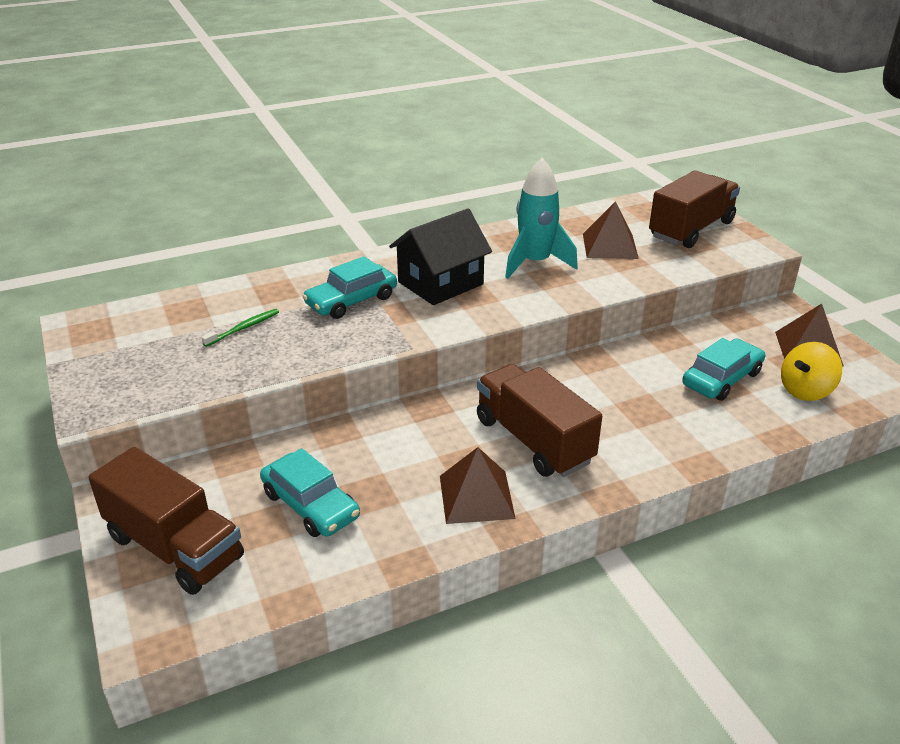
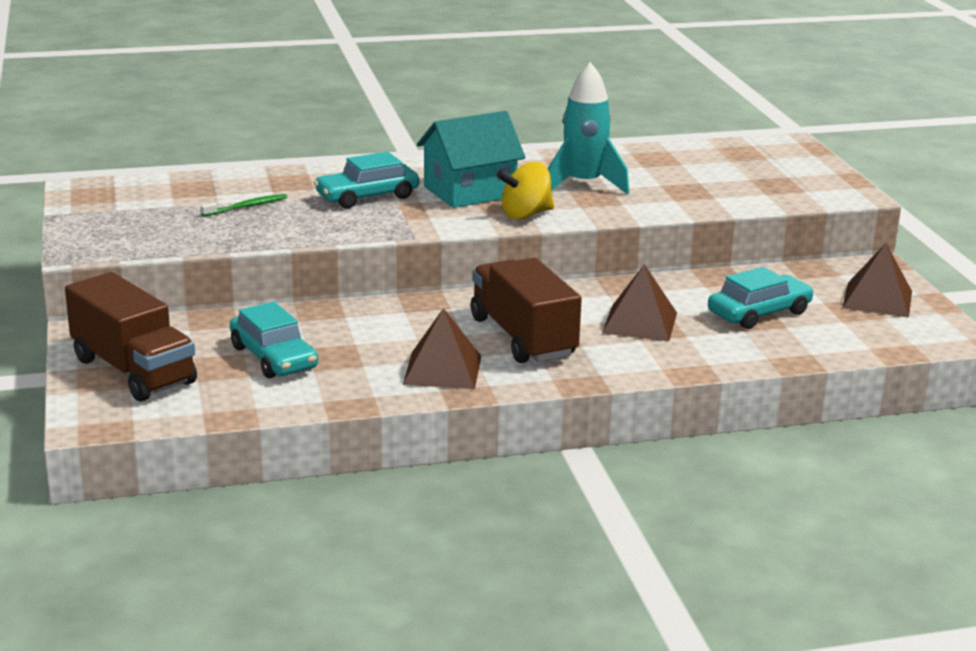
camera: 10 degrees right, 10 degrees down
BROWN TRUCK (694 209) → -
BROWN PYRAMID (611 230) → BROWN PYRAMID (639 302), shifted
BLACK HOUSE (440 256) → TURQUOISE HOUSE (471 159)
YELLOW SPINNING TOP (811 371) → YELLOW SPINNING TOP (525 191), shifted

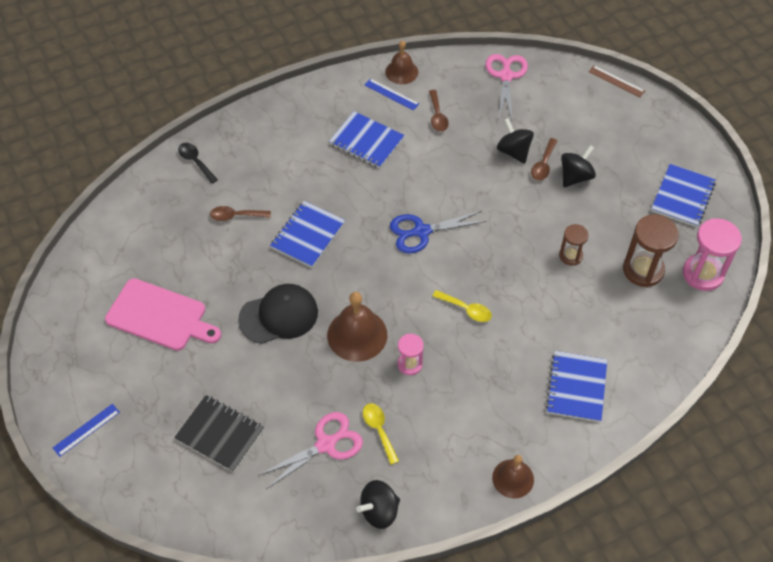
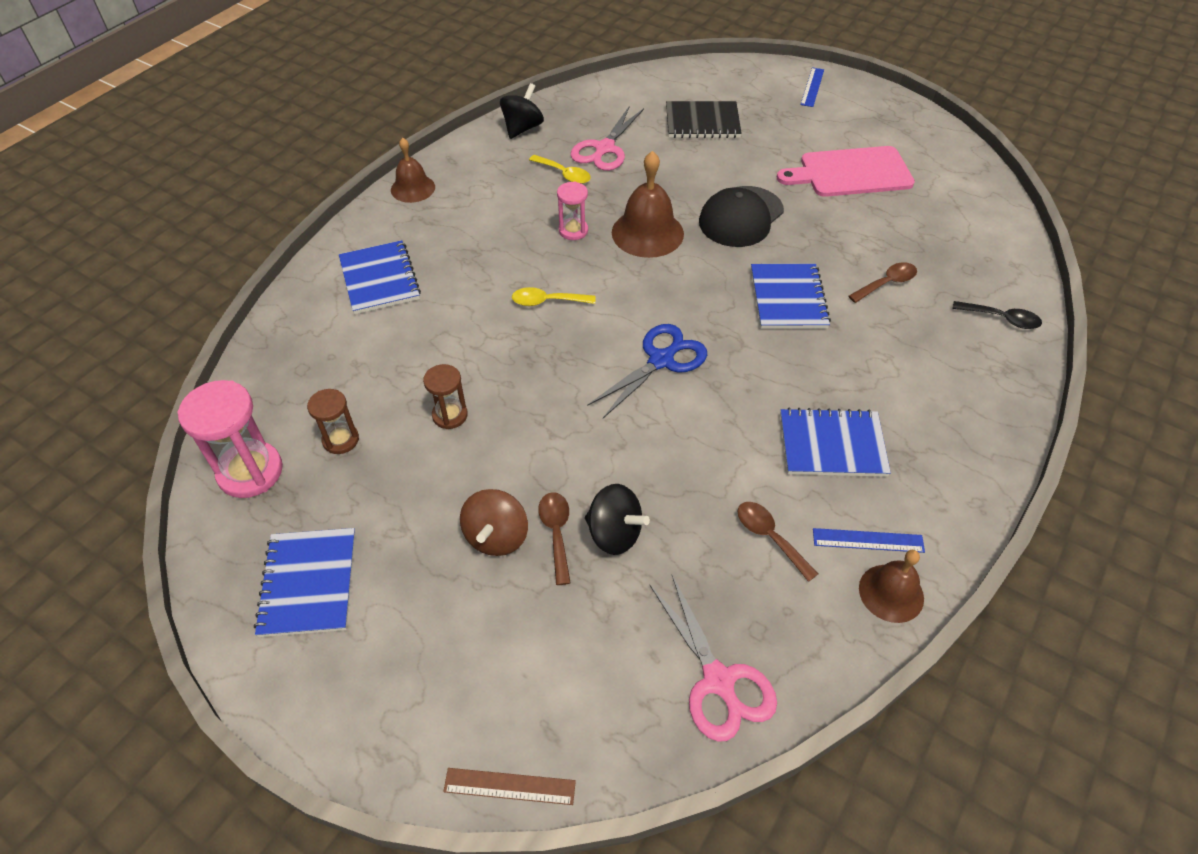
camera: 150 degrees right, 5 degrees down
BLACK SPINNING TOP (578 166) → BROWN SPINNING TOP (494 522)
BROWN HOURGLASS (651 250) → BROWN HOURGLASS (333 421), x0.58

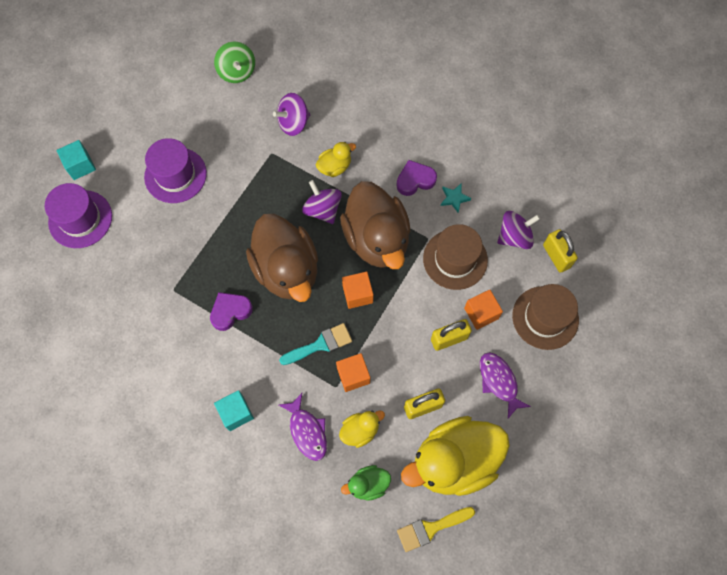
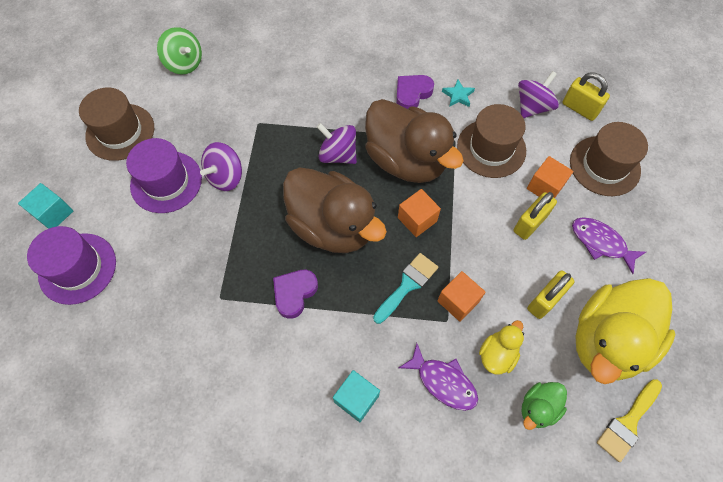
camera: 25 degrees left, 5 degrees down
PURPLE SPINNING TOP (291 114) → PURPLE SPINNING TOP (221 166), shifted
YELLOW DUCK (336 159) → -
- → BROWN HAT (116 124)

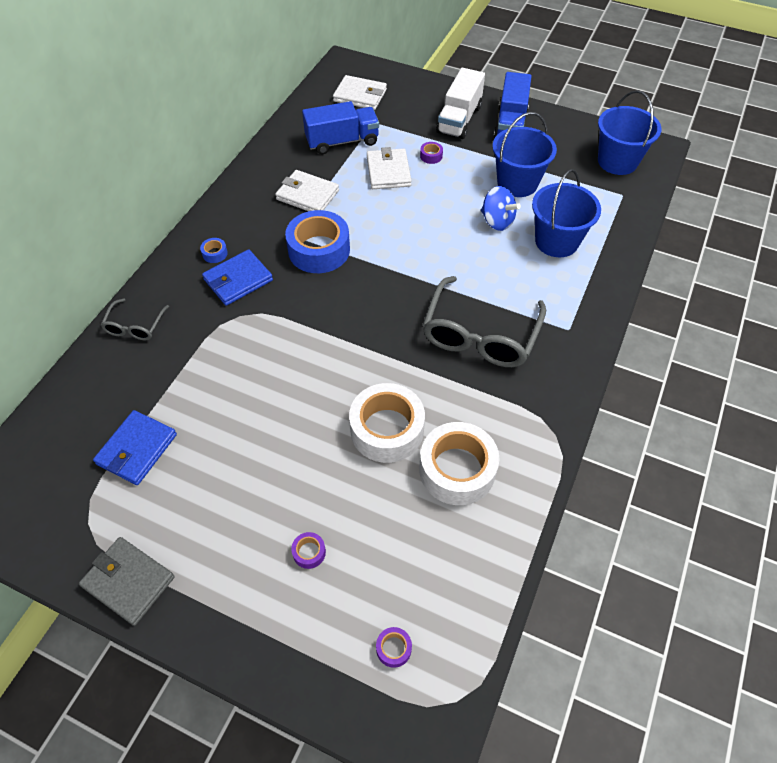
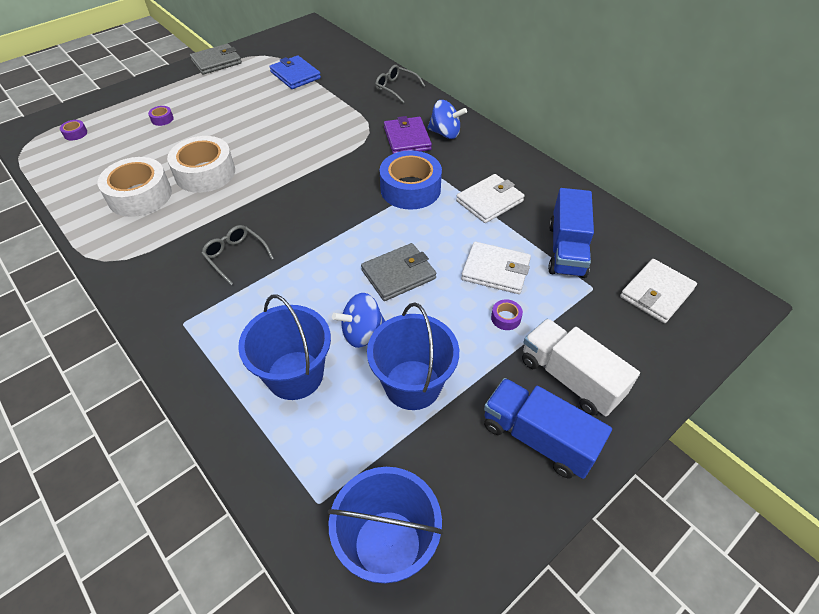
camera: 115 degrees right, 5 degrees down
BLUE TAPE (214 250) → BLUE SPINNING TOP (447 119)
BLUE WALLET (237 277) → PURPLE WALLET (408 135)
GREY GLASSES (484 321) → GREY GLASSES (237 255), x0.50
- → GREY WALLET (398 272)

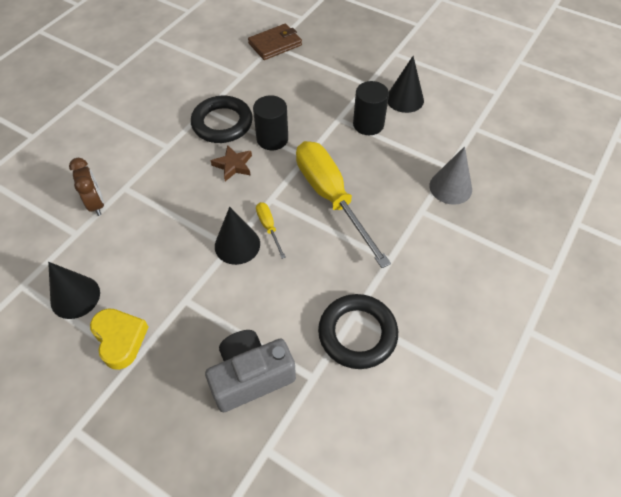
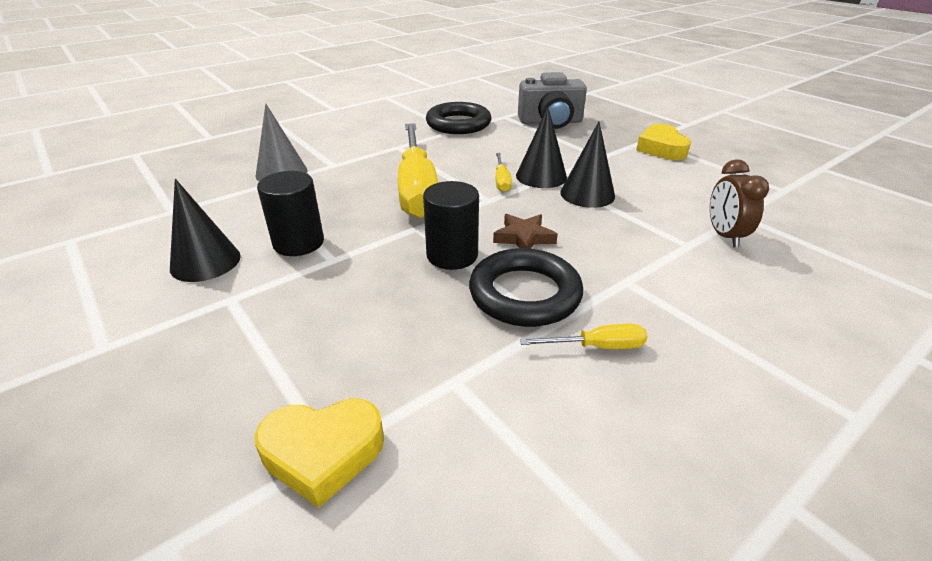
camera: 160 degrees left, 20 degrees down
BROWN WALLET (275 41) → YELLOW HEART (319 453)
BLACK CONE (74 290) → BLACK CONE (587 165), shifted
- → YELLOW SCREWDRIVER (583 336)

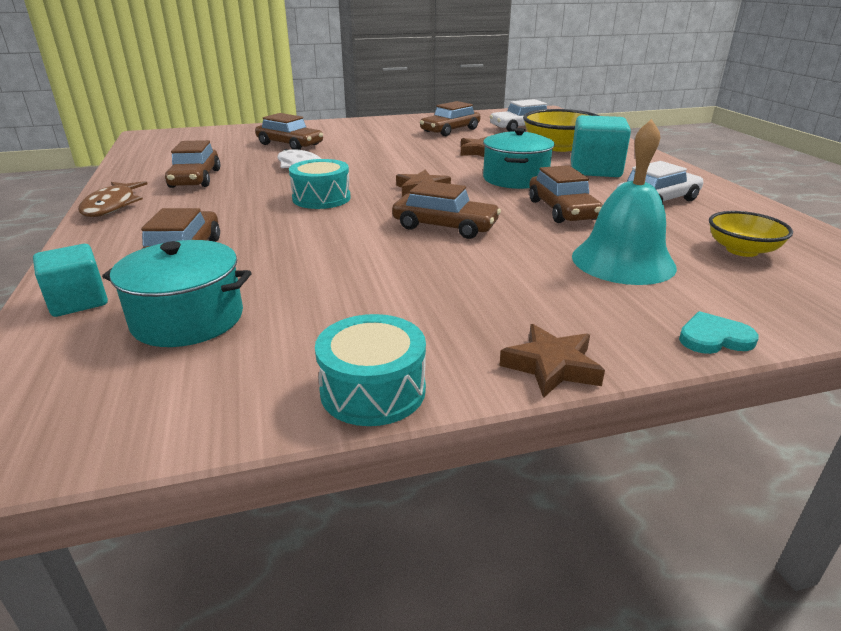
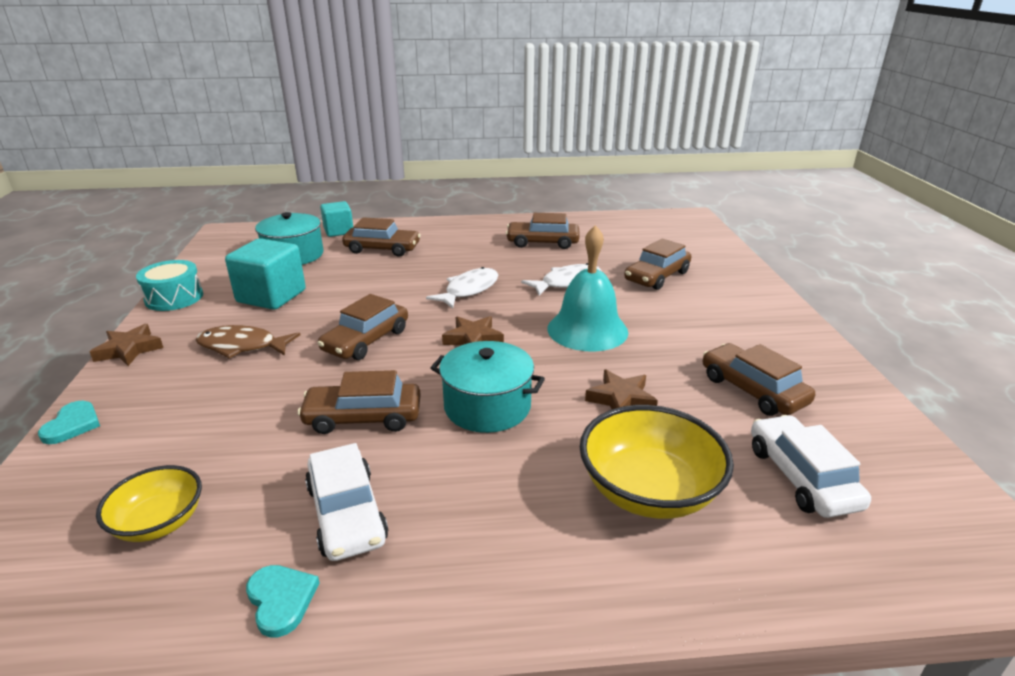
camera: 100 degrees right, 0 degrees up
TURQUOISE CUBE (601 146) → TURQUOISE CUBE (265 274), shifted
TURQUOISE BELL (624 202) → TURQUOISE BELL (587 288), shifted
TURQUOISE DRUM (320 184) → WHITE FISH (462 288)
BROWN FISH (112 199) → BROWN FISH (247 341), shifted
- → TURQUOISE HEART (283 601)

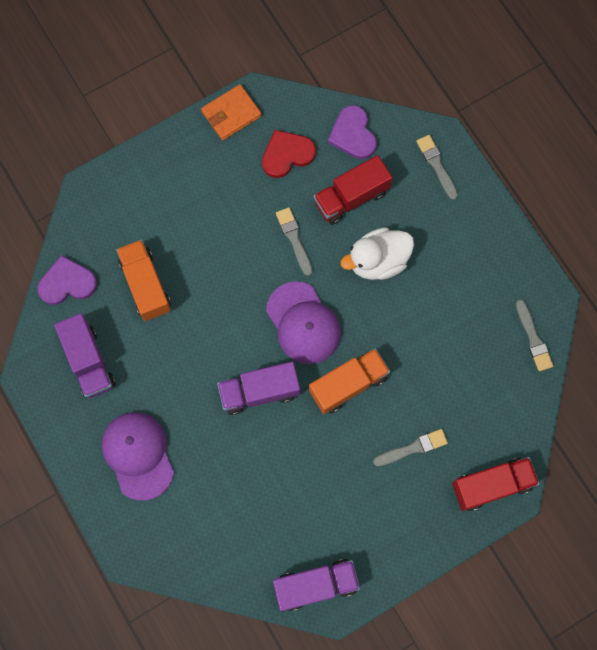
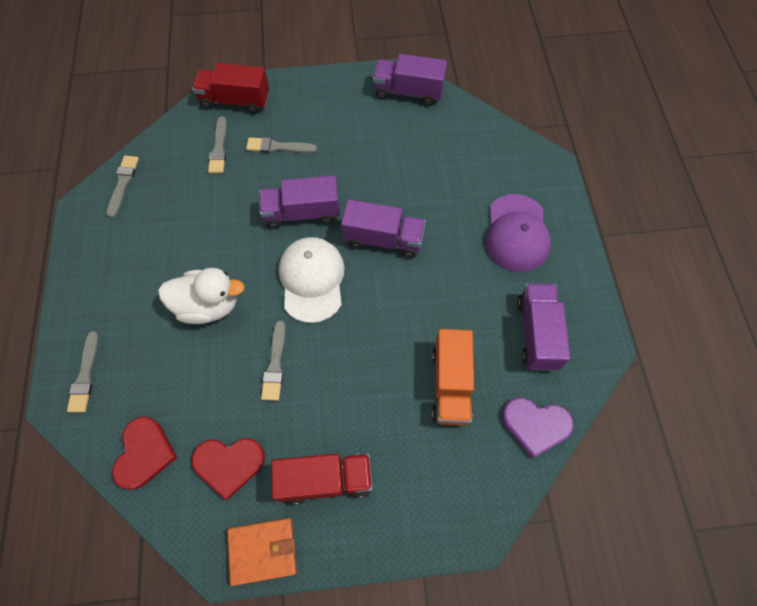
camera: 155 degrees left, 10 degrees down
PURPLE HEART (352 132) → RED HEART (144 453)
RED TRUCK (352 190) → RED TRUCK (322 479), shifted
PURPLE CAP (303 322) → WHITE CAP (312 280)
ORANGE TRUCK (349 381) → PURPLE TRUCK (299 202)
- → GREY BRUSH (217 144)

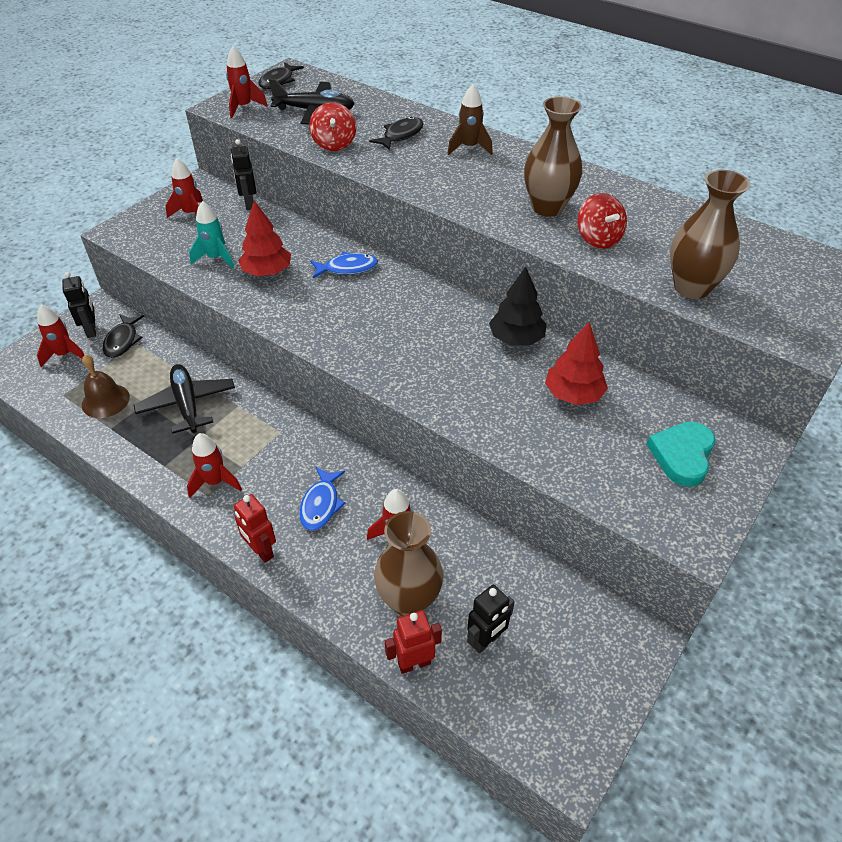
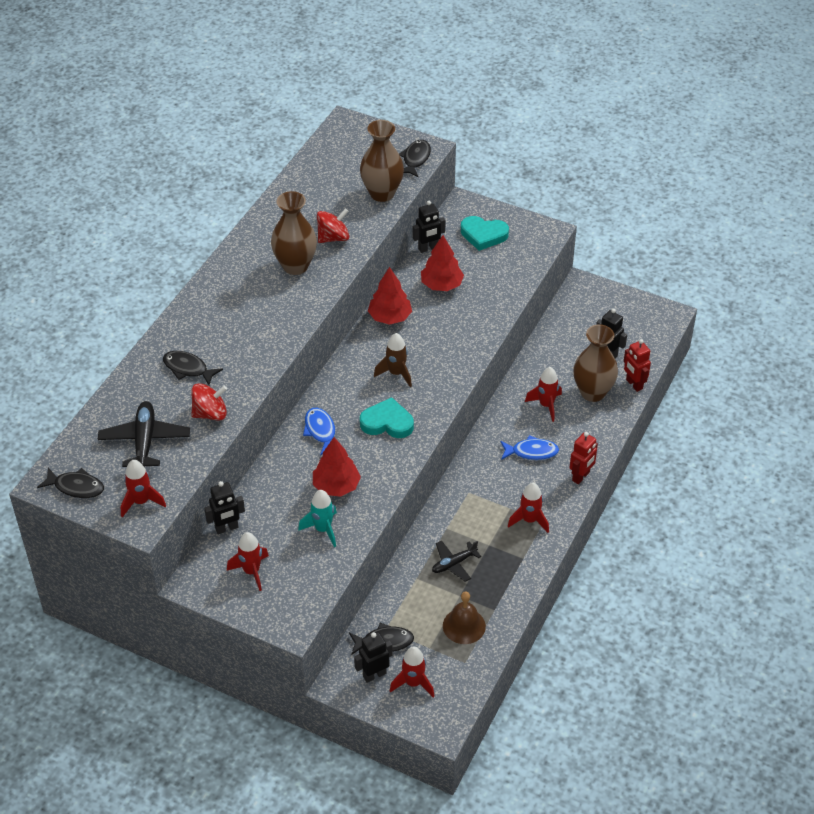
camera: 100 degrees left, 0 degrees up
BROWN ROCKET (470 119) → BROWN ROCKET (393 360), shifted
BLACK TREE (518 306) → RED TREE (390 296)
BLACK PLANE (184 399) → BLACK PLANE (456 561), x0.63
- → BLACK FISH (415 158)
- → BLACK ROBOT (429 227)
- → TURQUOISE HEART (387 417)

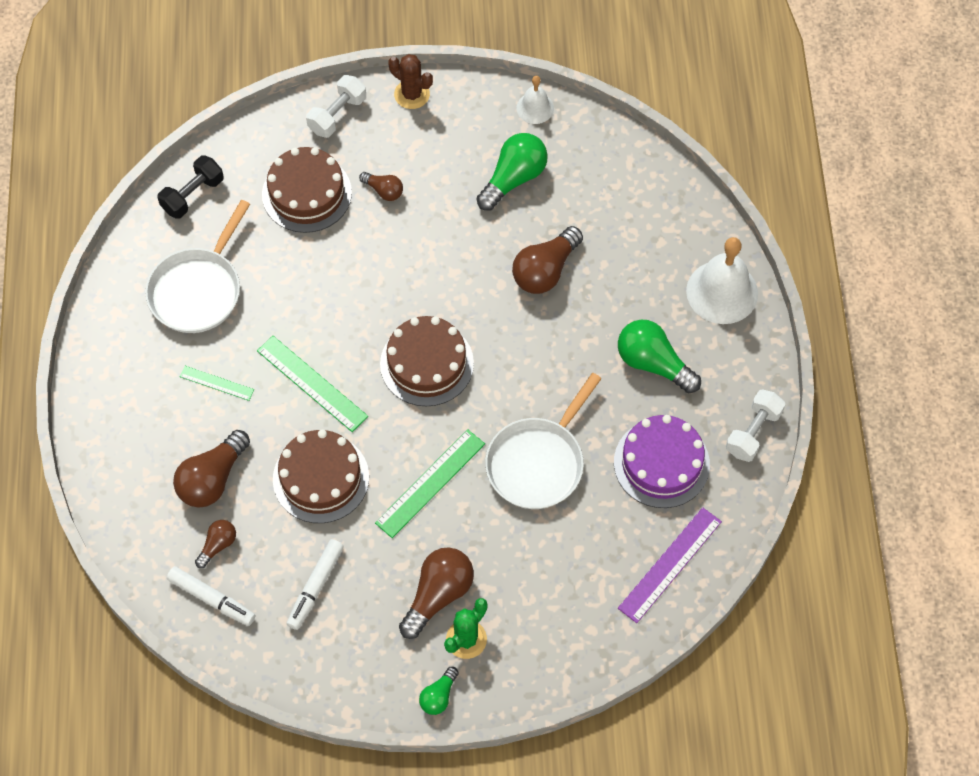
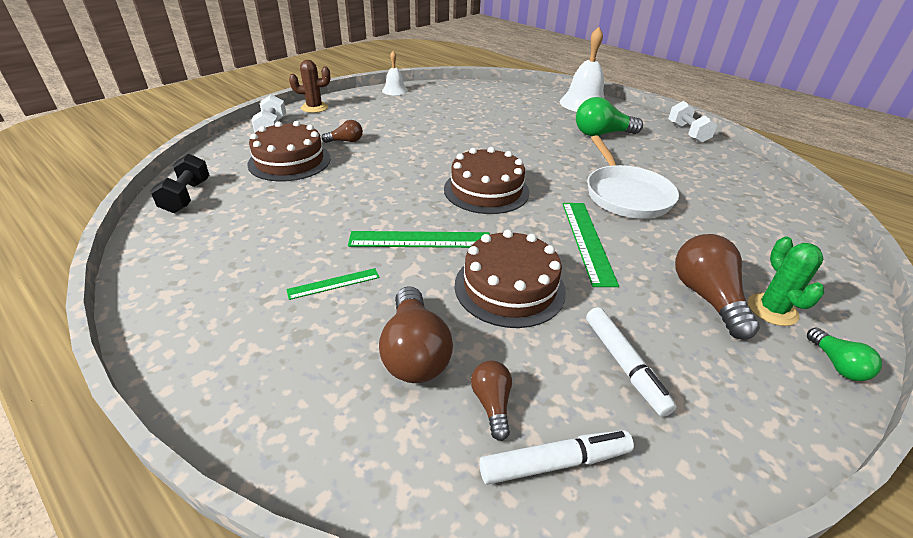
camera: 45 degrees left, 25 degrees down
GREEN LIGHT BULB (512 172) → -
WHITE PAN (197 266) → -
BROWN LIGHT BULB (547 260) → -
PURPLE CAKE (662 461) → -
PURPLE RULER (670 565) → -

